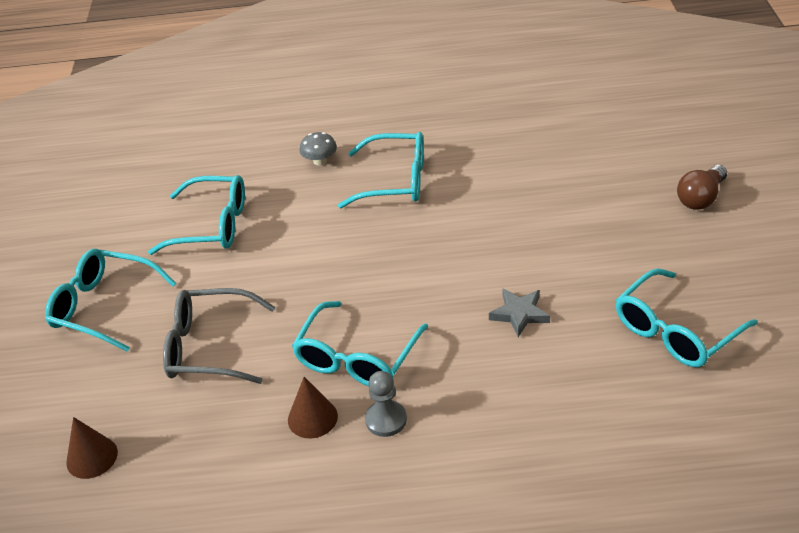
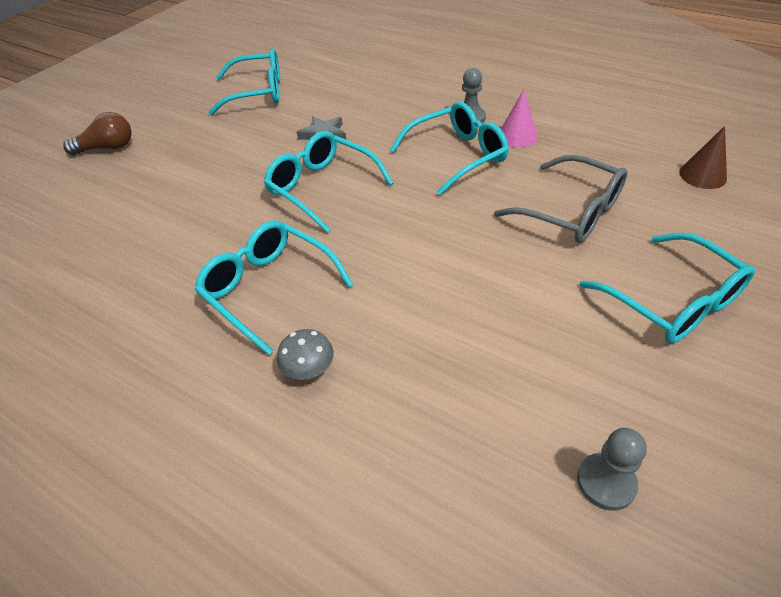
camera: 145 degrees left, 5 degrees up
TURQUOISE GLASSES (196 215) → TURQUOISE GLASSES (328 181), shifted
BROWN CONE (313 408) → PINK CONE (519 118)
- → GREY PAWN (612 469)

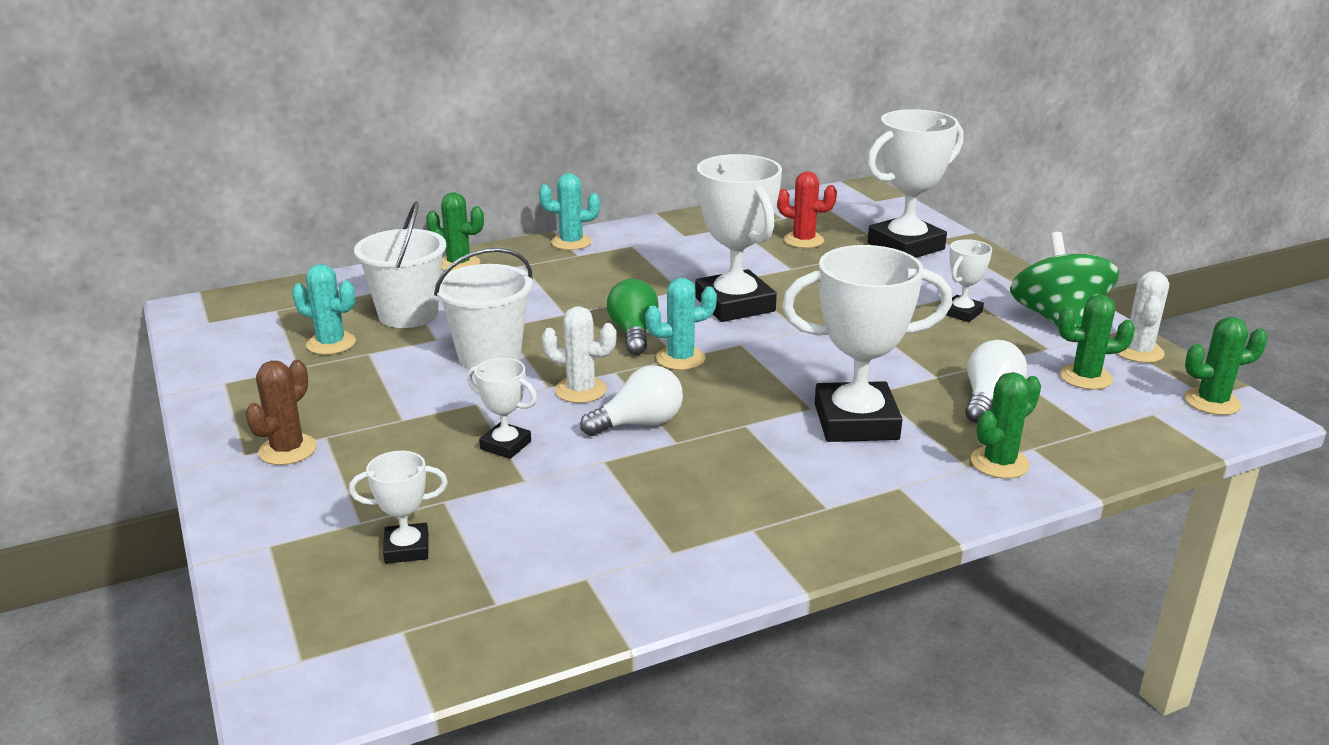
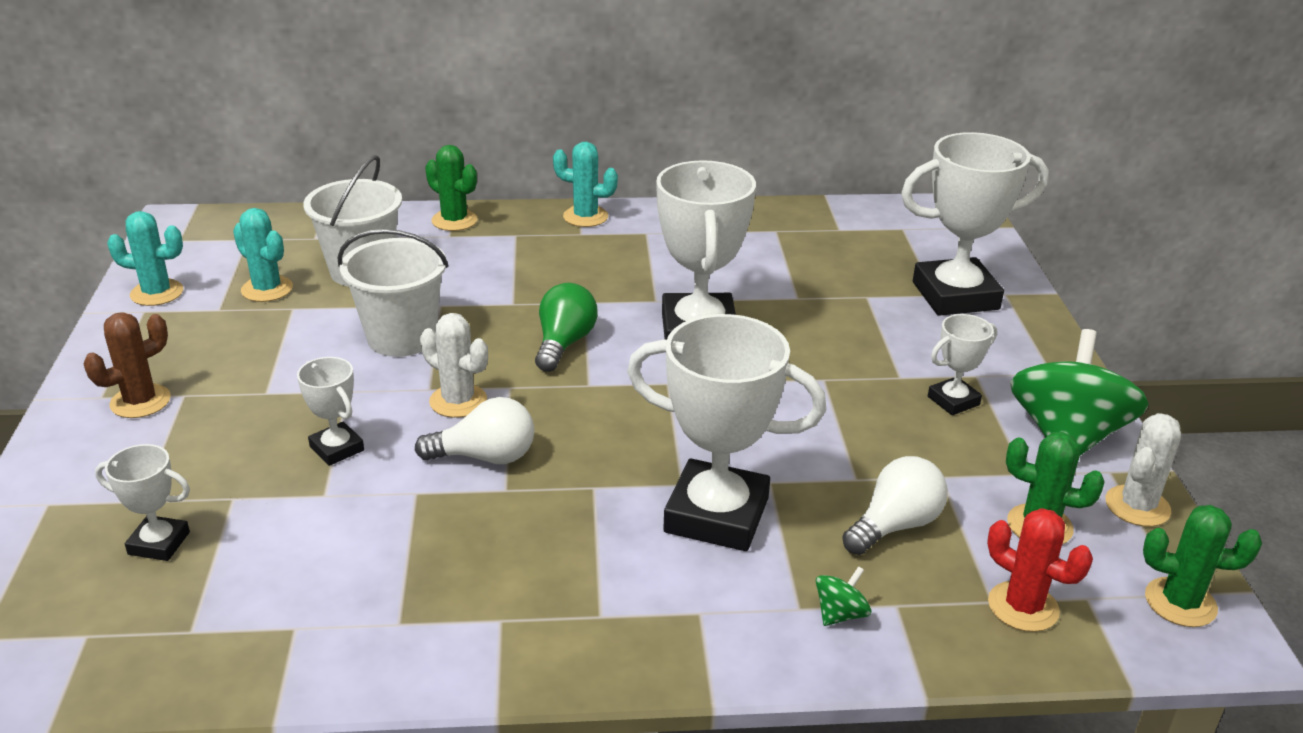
camera: 20 degrees right, 5 degrees up
RED CACTUS (807 210) → RED CACTUS (1040 570), shifted
TURQUOISE CACTUS (681 324) → TURQUOISE CACTUS (145 258), shifted
GREEN CACTUS (1006 425) → GREEN SPINNING TOP (844 596)

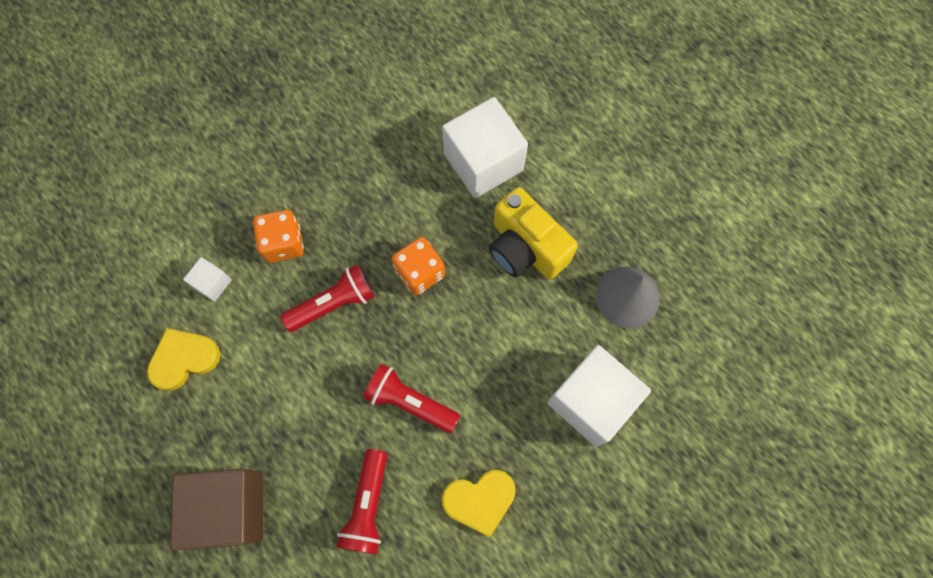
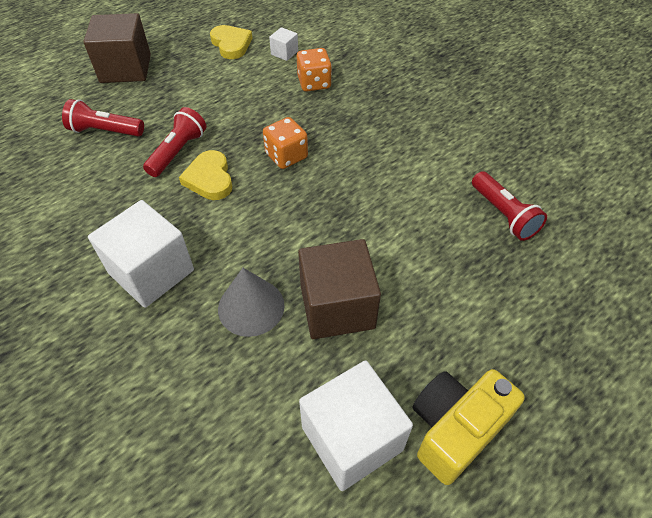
camera: 90 degrees right, 20 degrees down
WHITE CUBE (485 147) → WHITE CUBE (356 426), shifted
YELLOW CAMERA (533 233) → YELLOW CAMERA (469 427), shifted
RED FLASHLIGHT (327 298) → RED FLASHLIGHT (509 206), shifted
YELLOW HEART (479 503) → YELLOW HEART (205 175), shifted
- → BROWN CUBE (339 289)

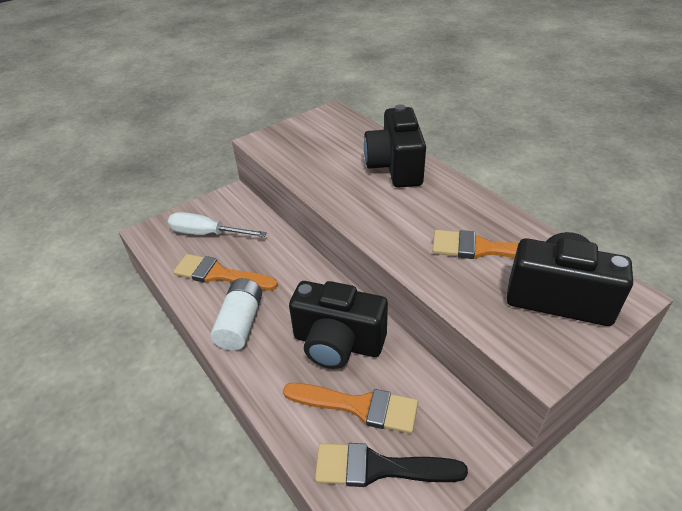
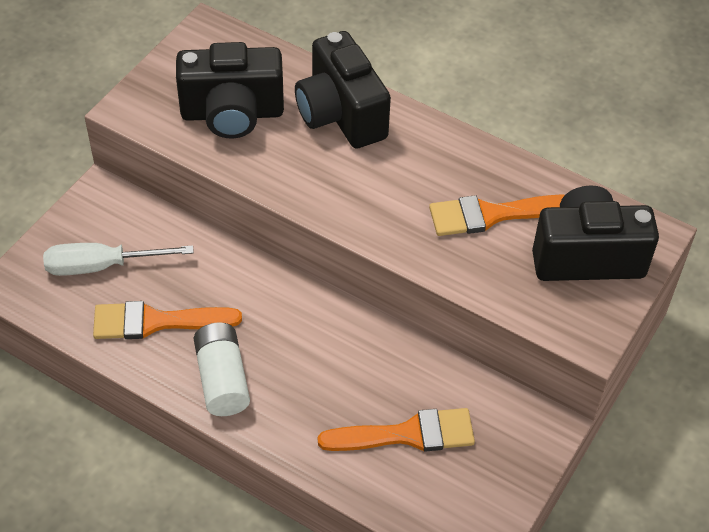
camera: 25 degrees left, 10 degrees up
BLACK CAMERA (338 325) → BLACK CAMERA (230 90), shifted
BLACK BRUSH (391 465) → -

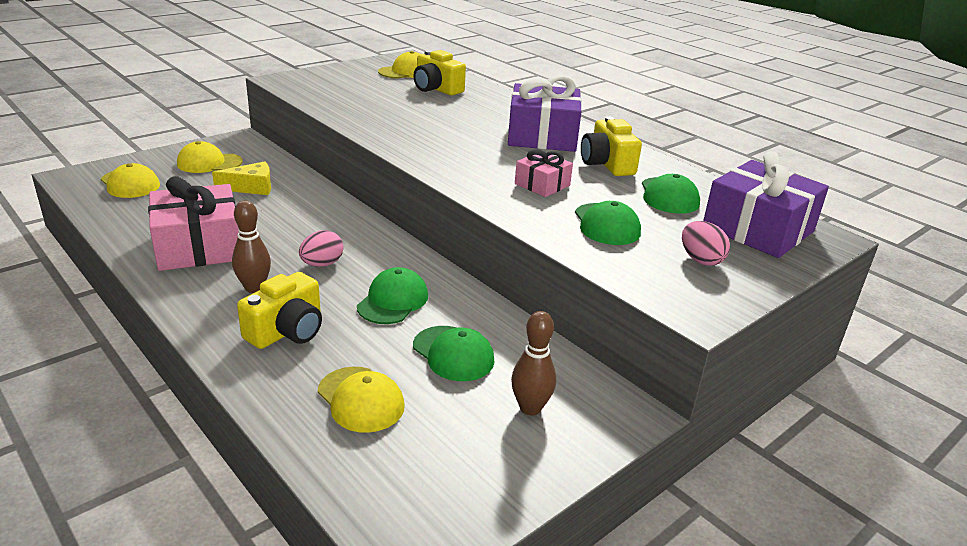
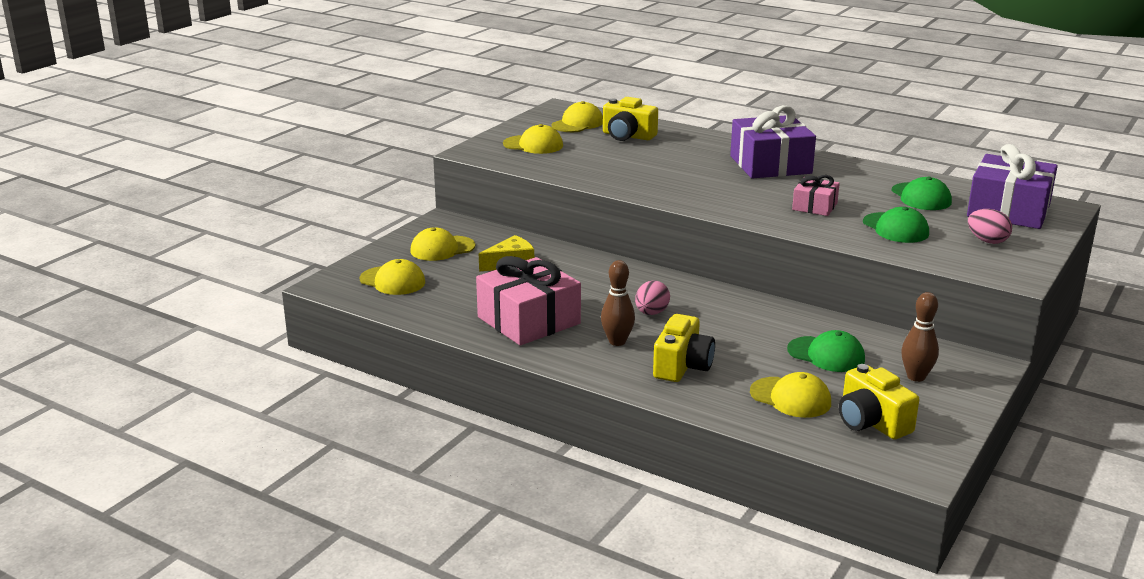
camera: 15 degrees left, 5 degrees down
YELLOW CAMERA (611 146) → YELLOW CAMERA (879 401), shifted
GREEN CAP (392 295) → -
- → YELLOW CAP (533 139)

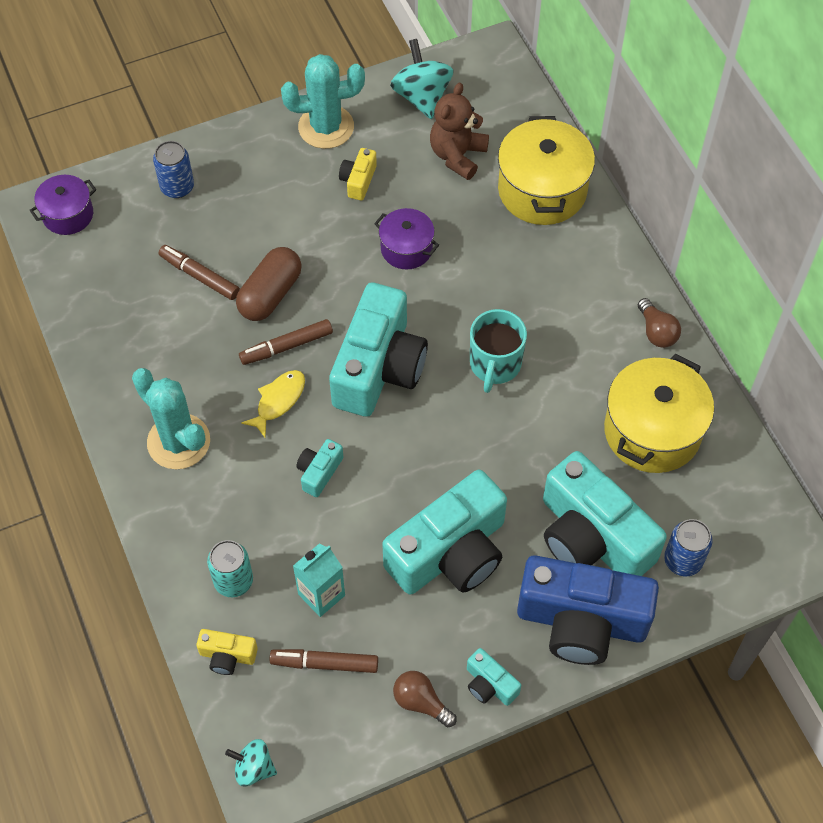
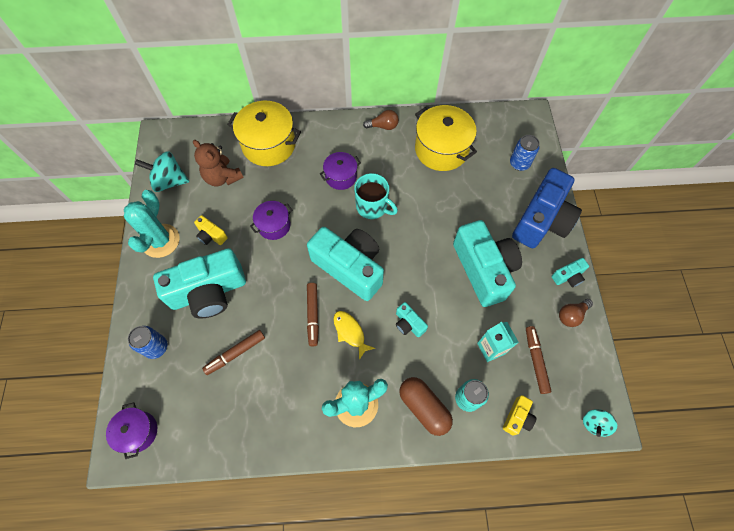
camera: 70 degrees left, 5 degrees up
BROWN CAPSULE (269 284) → BROWN CAPSULE (426 406), shifted
TURQUOISE CAMERA (605 513) → TURQUOISE CAMERA (199 283), shifted
BROWN MARKER (324 661) → BROWN MARKER (539 360), 150 degrees clockwise
- → PURPLE POT (340 171)

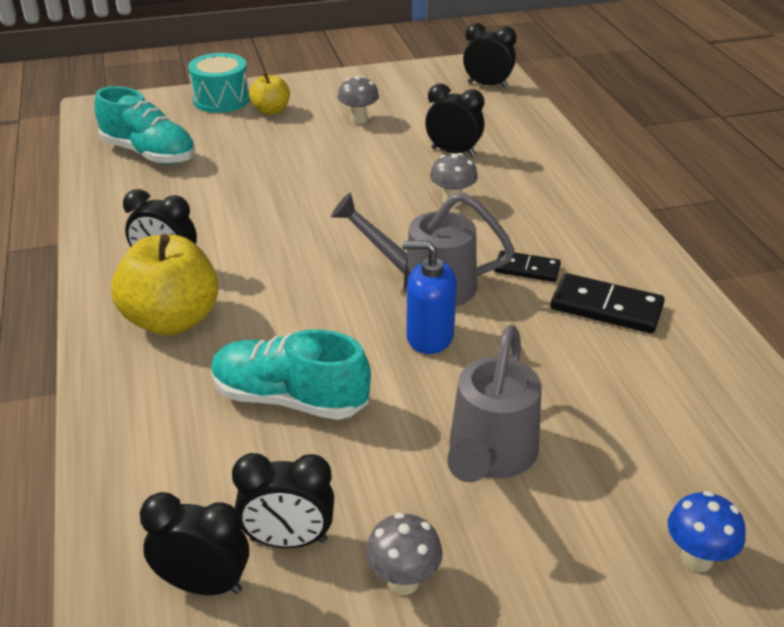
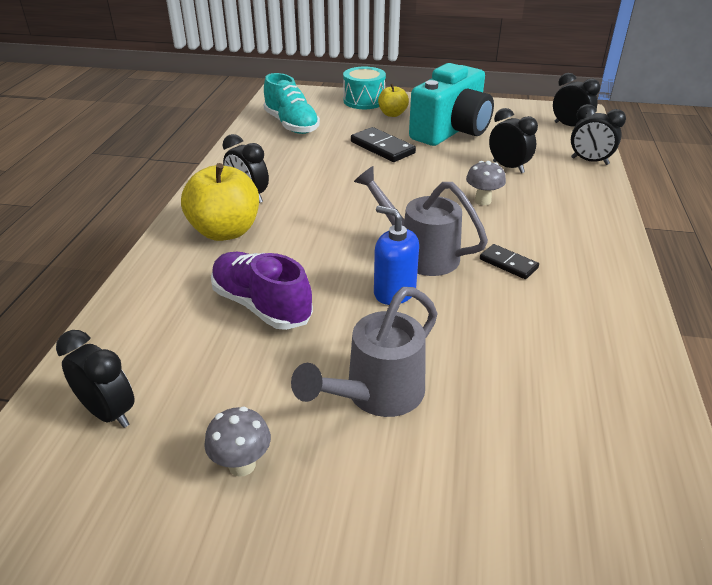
camera: 25 degrees right, 0 degrees up
GREY MUSHROOM (358 100) → TURQUOISE CAMERA (451 104)
BLACK DOMINO (608 303) → BLACK DOMINO (383 144), shifted
TURQUOISE SHOE (291 374) → PURPLE SHOE (262 291)
BLACK CLOCK (283 500) → BLACK CLOCK (598 134), shifted
BLUE MUSHROOM (707 531) → -

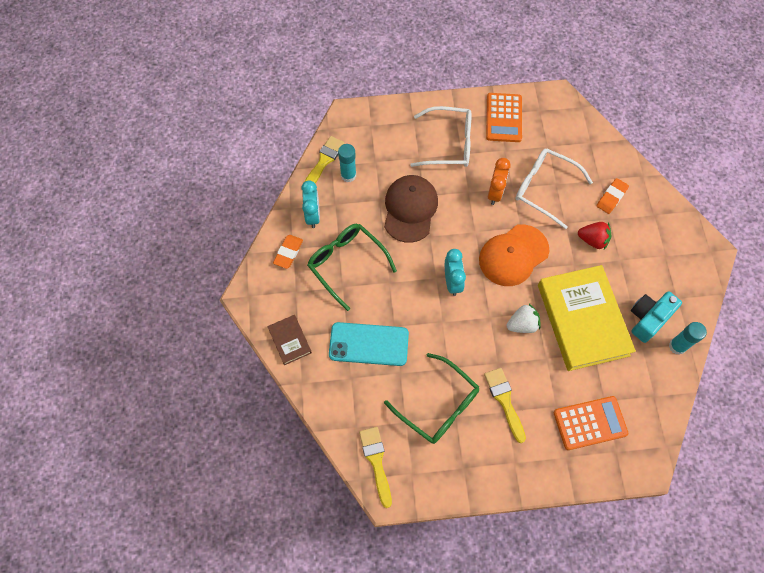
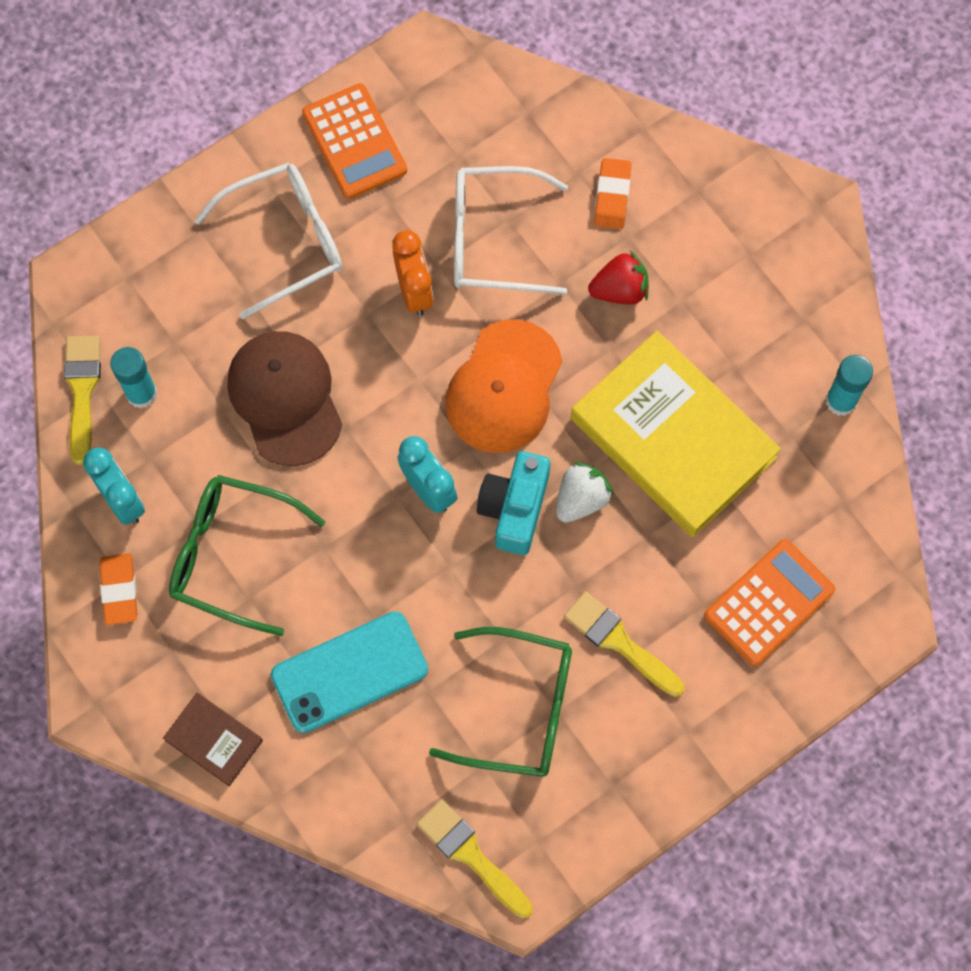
camera: 30 degrees left, 5 degrees up
TURQUOISE CAMERA (656 317) → TURQUOISE CAMERA (513 503), shifted

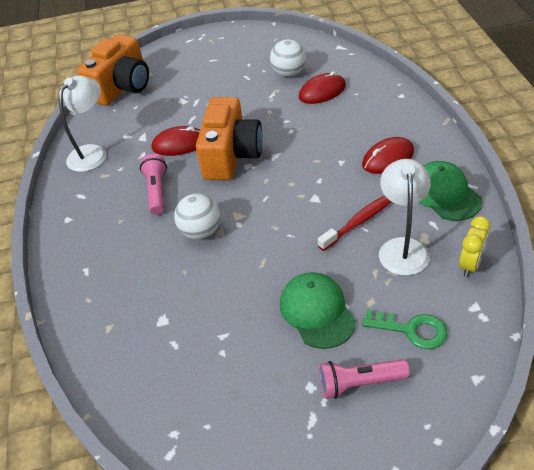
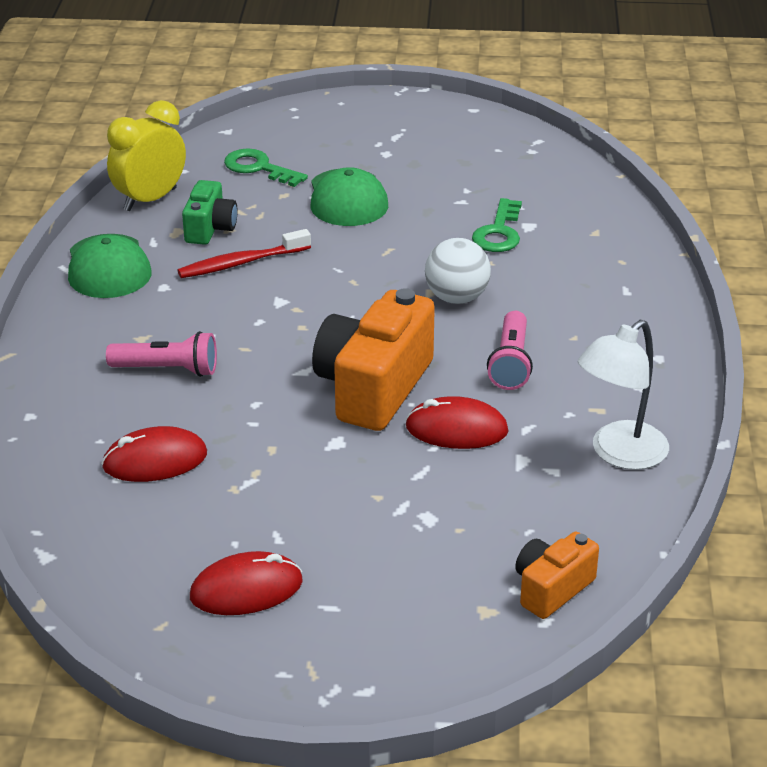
camera: 170 degrees left, 10 degrees down
ORANGE CAMERA (113 70) → ORANGE CAMERA (557 575), x0.54
WHITE BALL (288 58) → -
RED MOUSE (388 155) → RED MOUSE (246 583), shifted
WHITE LAMP (405 217) → GREEN CAMERA (210 212)
YELLOW CLOCK (474 246) → YELLOW CLOCK (146 155), x1.52
PINK FLASHLIGHT (364 379) → PINK FLASHLIGHT (161 354), shifted
- → GREEN KEY (497 225)

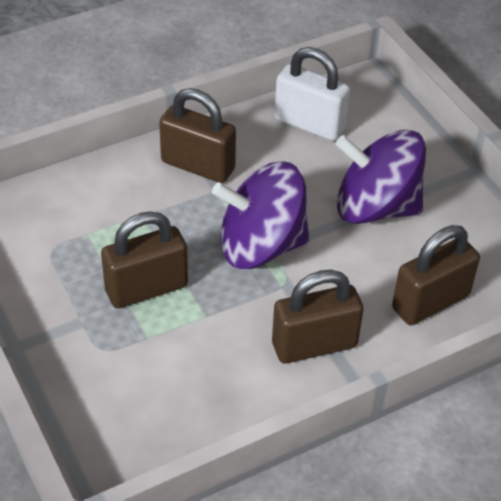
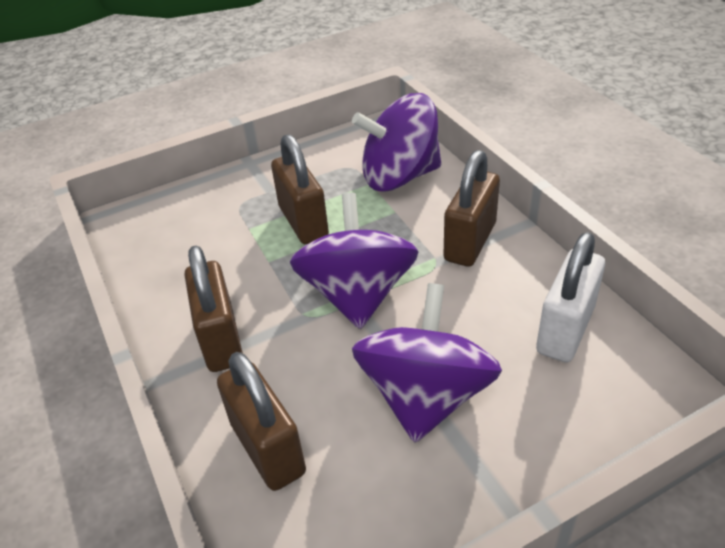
camera: 95 degrees right, 5 degrees down
- → PURPLE SPINNING TOP (396 142)

